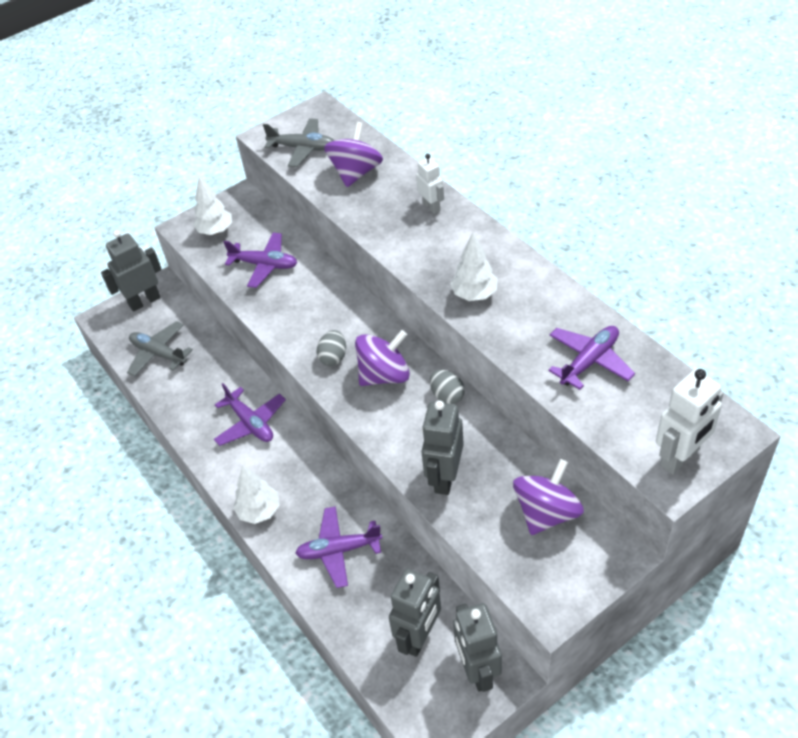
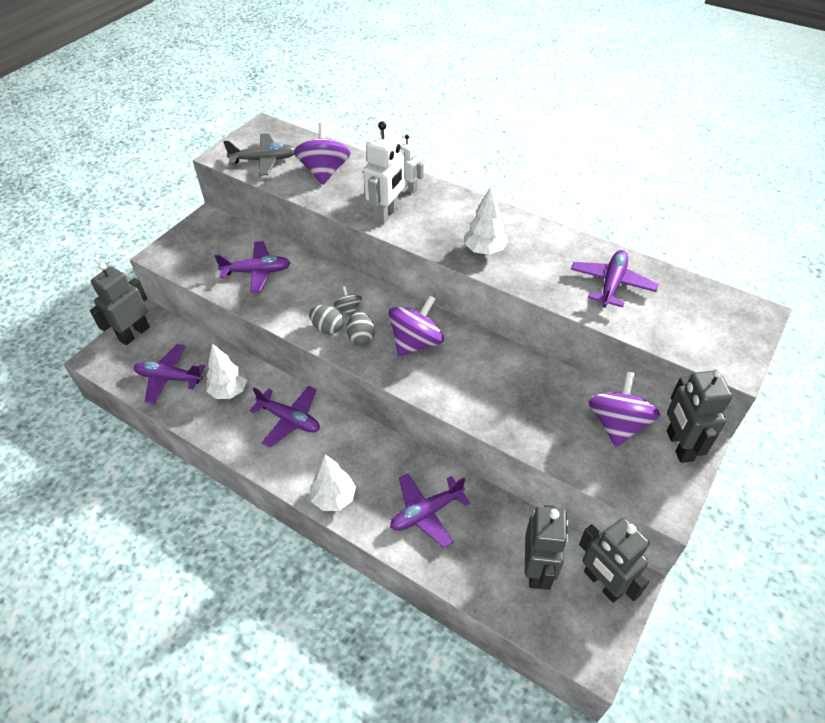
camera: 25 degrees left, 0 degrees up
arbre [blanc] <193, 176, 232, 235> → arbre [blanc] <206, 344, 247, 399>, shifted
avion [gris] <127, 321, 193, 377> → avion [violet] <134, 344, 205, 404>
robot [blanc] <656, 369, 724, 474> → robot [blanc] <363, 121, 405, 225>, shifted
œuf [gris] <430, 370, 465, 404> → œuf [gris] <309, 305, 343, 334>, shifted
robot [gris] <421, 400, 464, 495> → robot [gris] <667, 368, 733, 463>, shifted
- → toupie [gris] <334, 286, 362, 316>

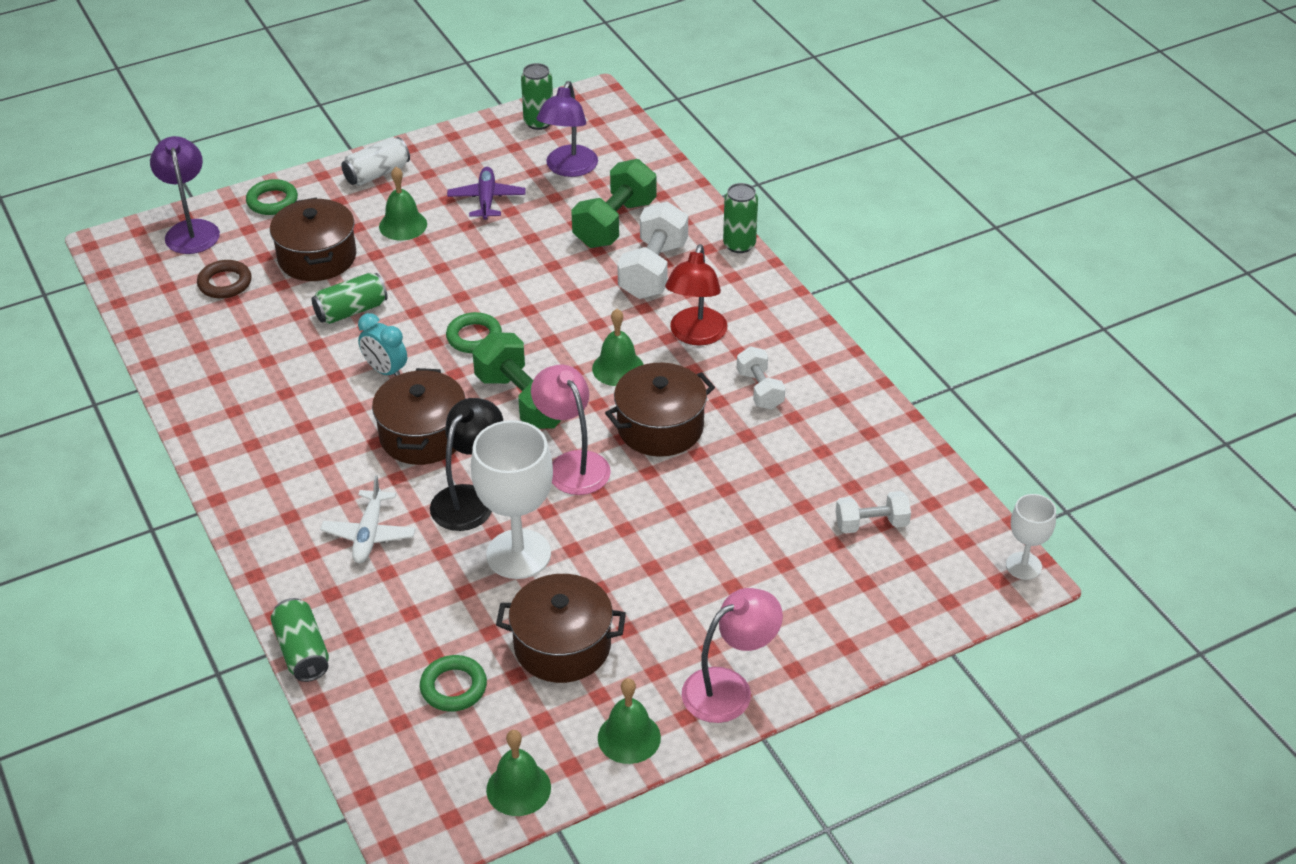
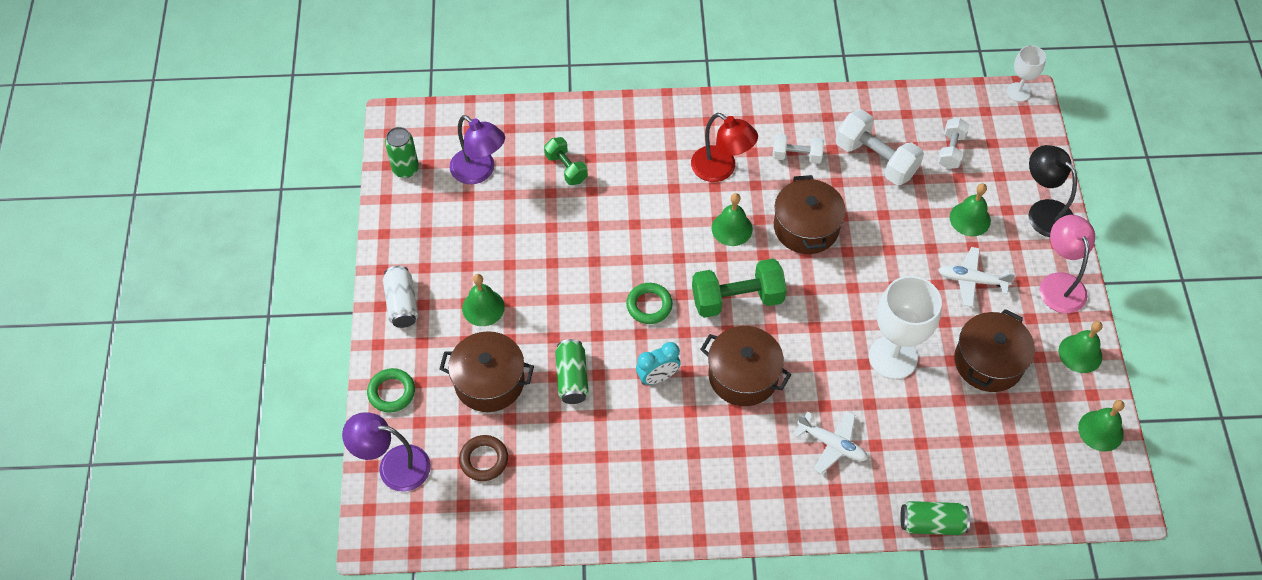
camera: 65 degrees left, 15 degrees up
haltère [vert] <571, 159, 657, 248> → haltère [vert] <544, 137, 588, 185>, x0.60
avion [violet] <447, 167, 525, 220> → -
canette [vert] <723, 183, 758, 253> → -
haltère [blanc] <617, 201, 688, 299> → haltère [blanc] <836, 109, 924, 185>, shifted
lampe [rose] <531, 365, 611, 495> → -
lampe [noir] <430, 398, 503, 531> → lampe [noir] <1028, 145, 1077, 237>, shifted
anneau [vert] <420, 655, 487, 712> → -
- → cloche [vert] <949, 183, 991, 236>
- → avion [blanc] <938, 247, 1015, 307>

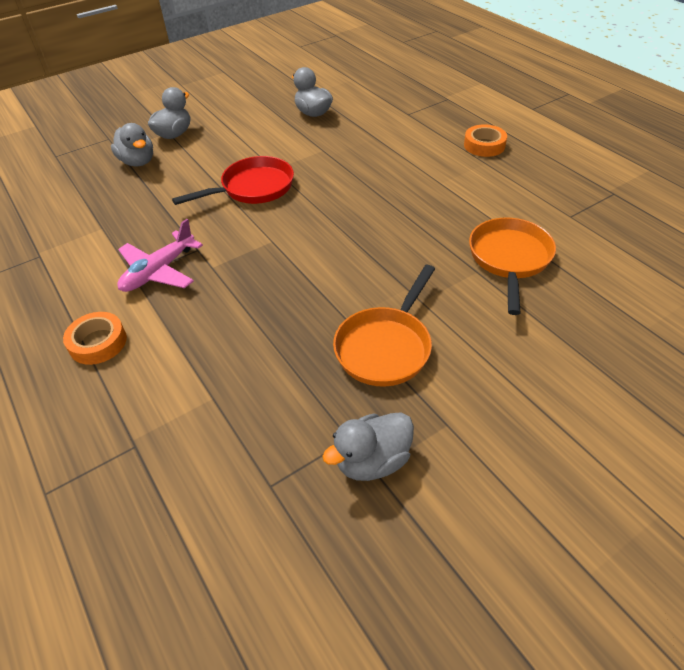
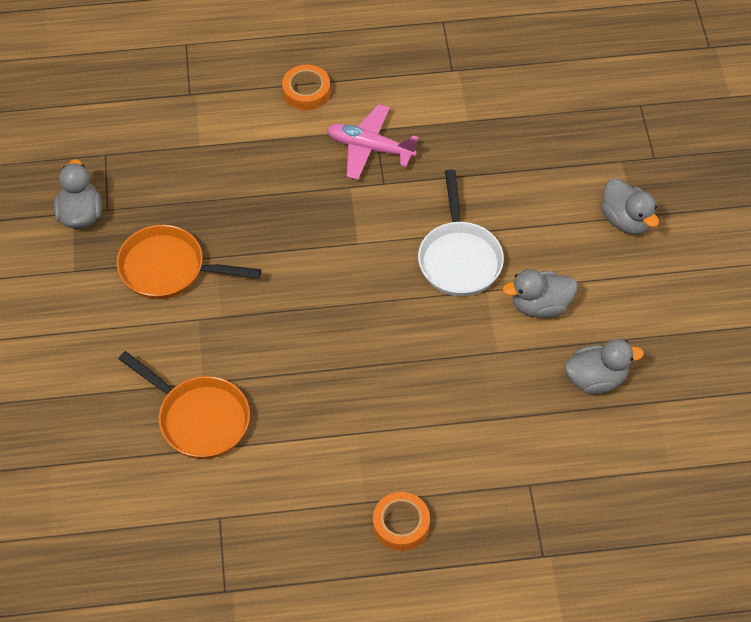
camera: 115 degrees right, 10 degrees up
canard [gris] <111, 123, 153, 166> → canard [gris] <503, 269, 578, 318>, shifted
poêle [rouge] <172, 156, 294, 205> → poêle [blanc] <418, 170, 504, 296>
avion [rose] <117, 219, 203, 292> → avion [rose] <327, 104, 419, 180>, 45 degrees counterclockwise
poêle [orange] <333, 265, 435, 387> → poêle [orange] <116, 225, 261, 299>, 45 degrees counterclockwise

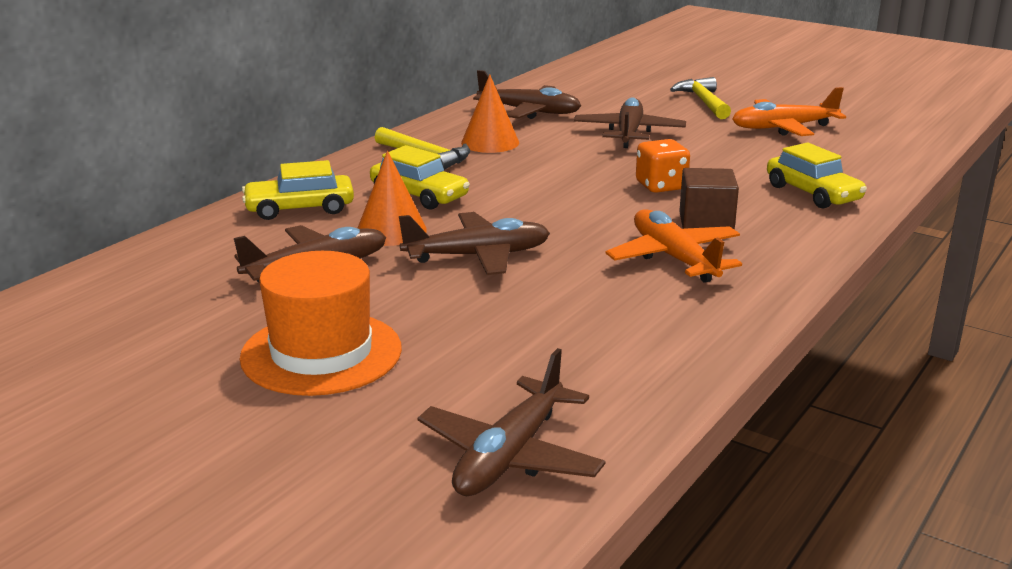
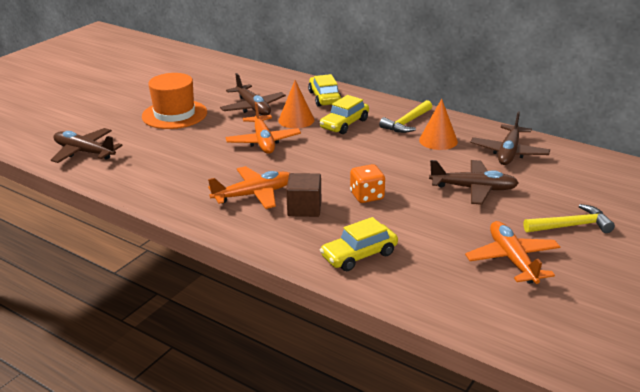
camera: 90 degrees right, 5 degrees up
avion [marron] <399, 212, 550, 275> → avion [orange] <226, 102, 301, 154>

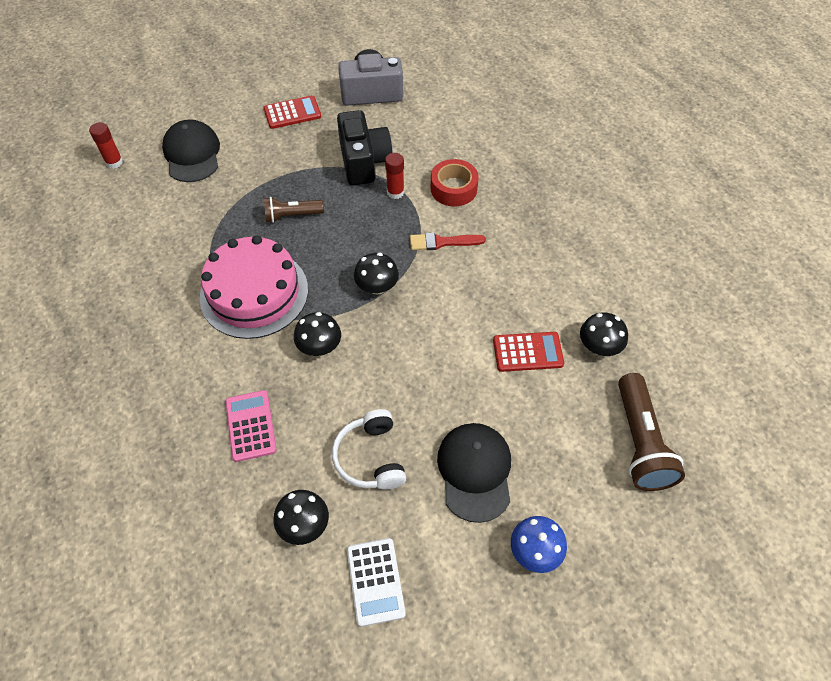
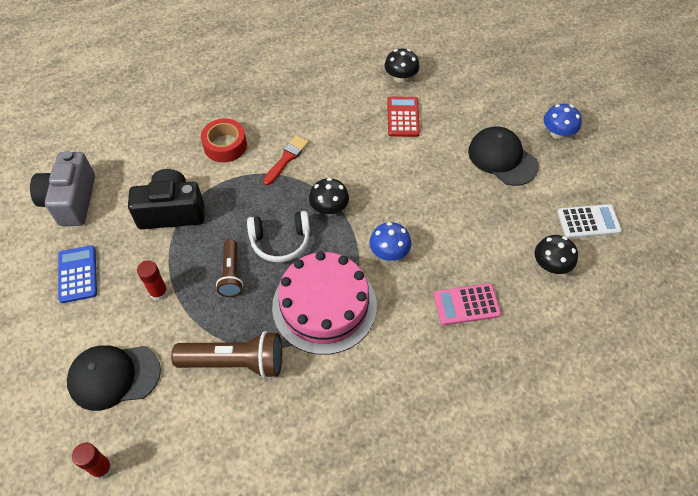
camera: 85 degrees left, 0 degrees up
calculatrice [rouge] <263, 95, 321, 129> → calculatrice [bleu] <58, 245, 97, 303>
bâton de colle [rouge] <385, 153, 404, 199> → bâton de colle [rouge] <137, 260, 168, 301>, shifted
pinceau [rouge] <410, 233, 486, 250> → pinceau [rouge] <263, 135, 309, 185>, 150 degrees counterclockwise
champignon [noir] <294, 312, 341, 356> → champignon [bleu] <370, 222, 411, 261>
lampe de poche [marron] <618, 373, 685, 491> → lampe de poche [marron] <171, 331, 282, 379>, shifted
casque audio [blanc] <332, 409, 406, 490> → casque audio [blanc] <247, 211, 310, 262>, shifted
casquette [noir] <437, 423, 511, 523> → casquette [noir] <468, 126, 539, 186>, 45 degrees clockwise

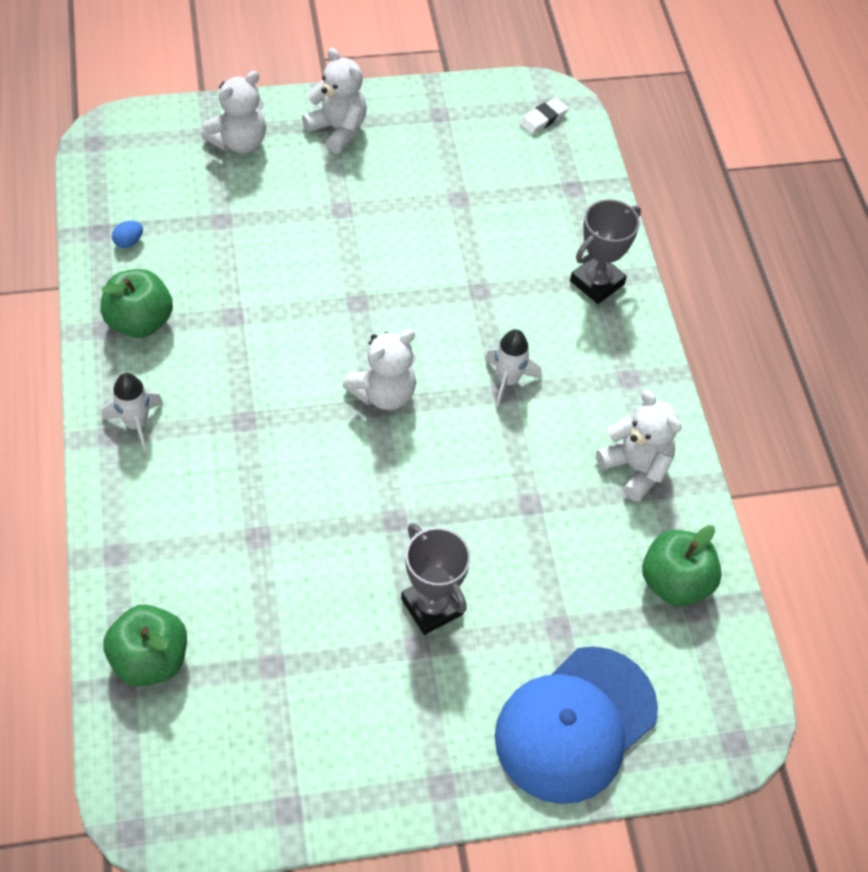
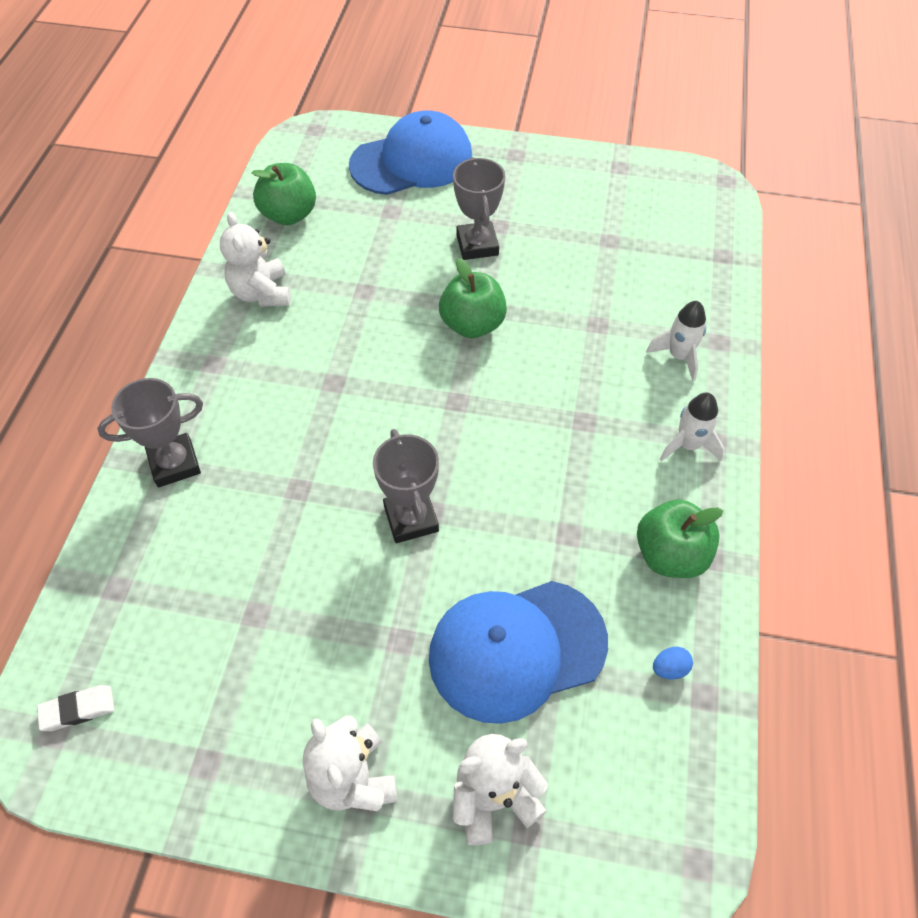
camera: 155 degrees left, 0 degrees up
fusée [blanc] <485, 329, 542, 407> → fusée [blanc] <646, 301, 706, 381>, shifted
ours en peluche [blanc] <343, 330, 416, 410> → -
pomme [vert] <104, 605, 187, 686> → pomme [vert] <439, 258, 507, 338>, shifted
- → trophée [gris] <373, 429, 439, 543>
- → casquette [bleu] <429, 581, 608, 724>

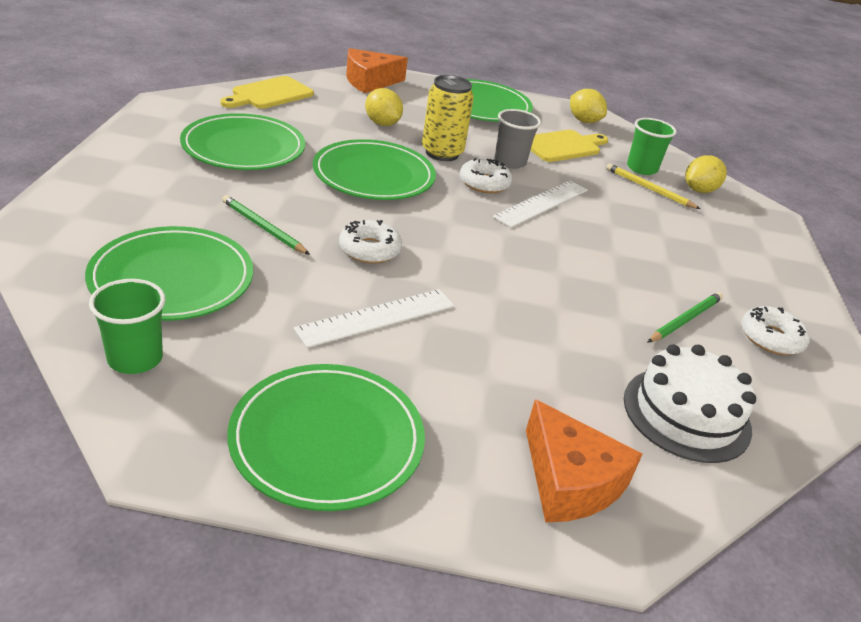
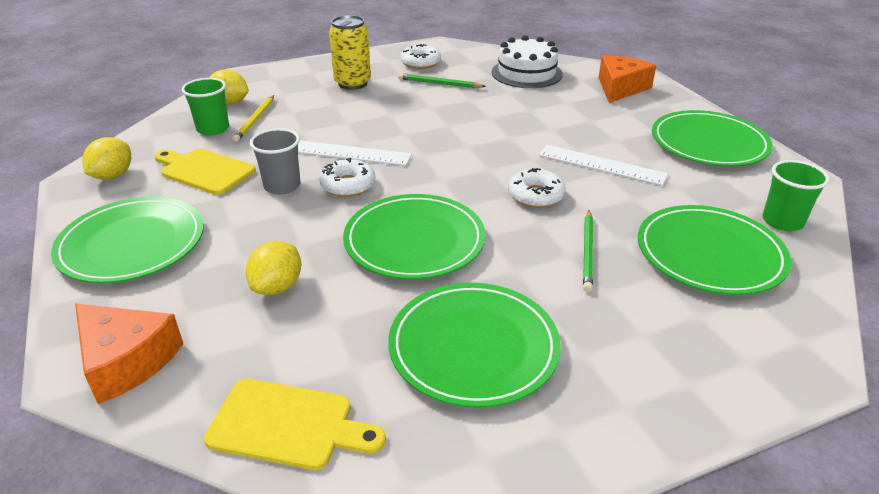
camera: 115 degrees left, 0 degrees up
canette [jaune] <422, 75, 474, 161> → canette [jaune] <329, 15, 371, 90>, shifted

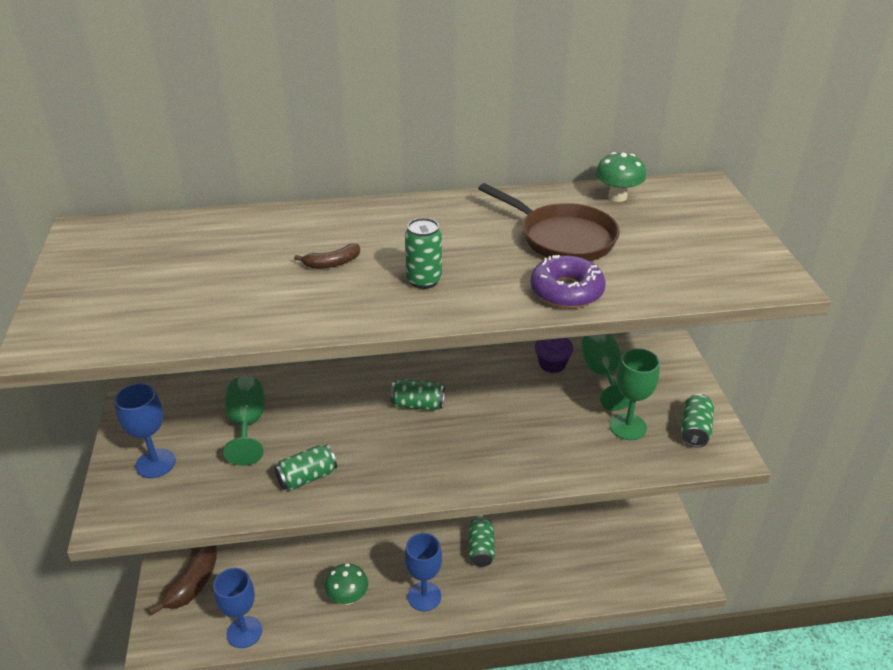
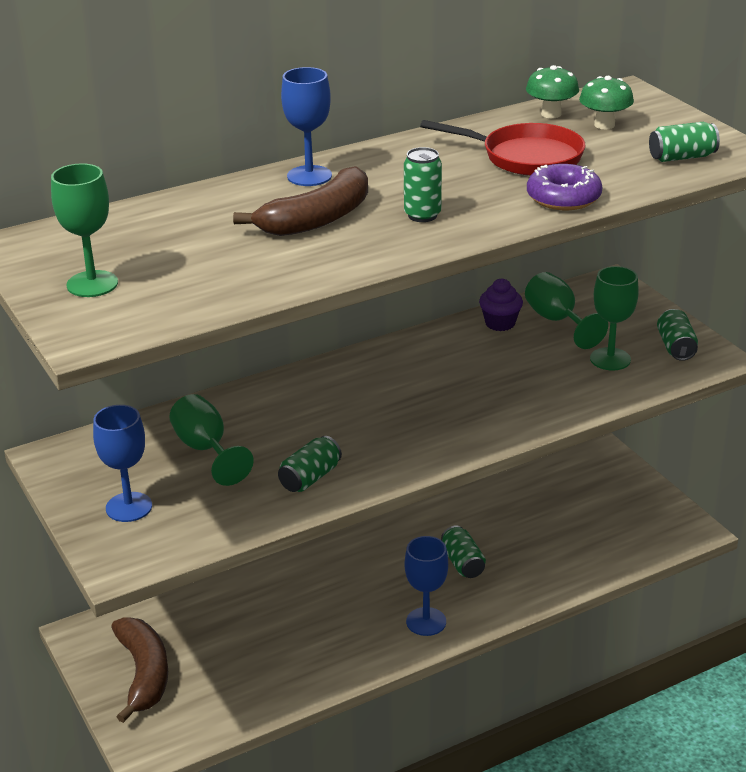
camera: 20 degrees left, 5 degrees down
poêle [marron] <478, 183, 620, 261> → poêle [rouge] <420, 120, 586, 176>
banane [marron] <294, 244, 360, 269> → banane [marron] <233, 166, 368, 236>, x2.19
canette [vert] <391, 379, 445, 410> → canette [vert] <649, 122, 720, 162>, shifted
champignon [vert] <325, 563, 368, 605> → champignon [vert] <579, 76, 634, 129>, shifted
verre à pied [bleu] <213, 568, 262, 648> → verre à pied [bleu] <281, 67, 332, 186>, shifted
- → verre à pied [vert] <51, 163, 118, 297>

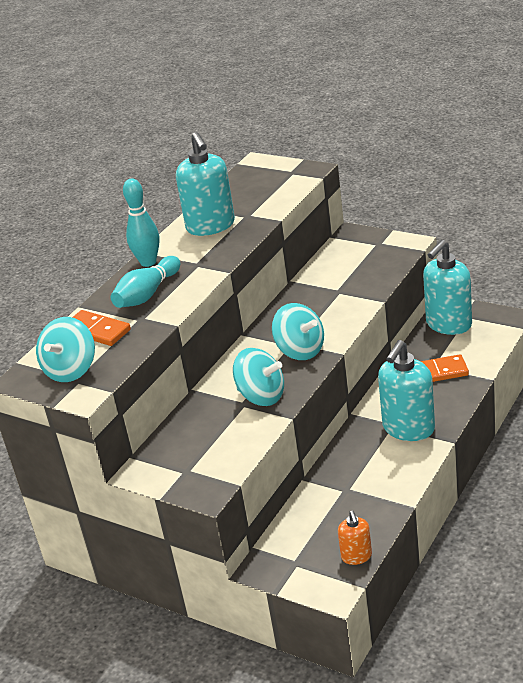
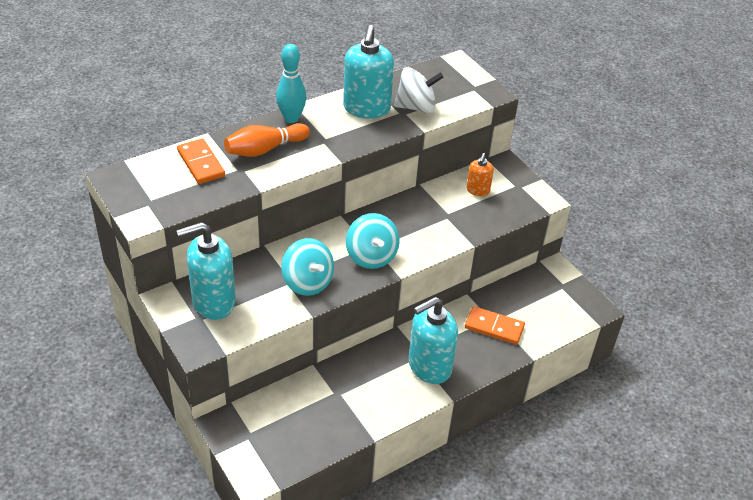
camera: 20 degrees right, 10 degrees up
distributeur de savon [turquoise] <423, 240, 472, 335> → distributeur de savon [turquoise] <176, 222, 236, 320>, shifted
quille [turquoise] <111, 256, 181, 308> → quille [orange] <224, 123, 310, 157>
toupie [turquoise] <36, 317, 95, 382> → -
distributeur de savon [orange] <338, 510, 372, 565> → distributeur de savon [orange] <466, 153, 494, 196>, shifted
- → toupie [blanc] <394, 67, 443, 113>

